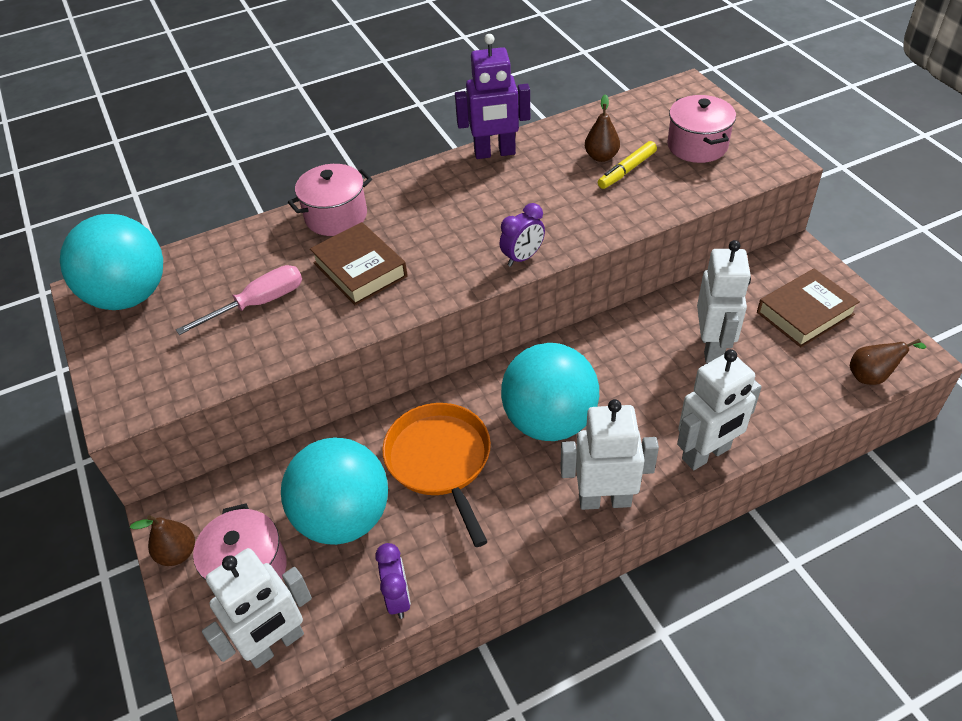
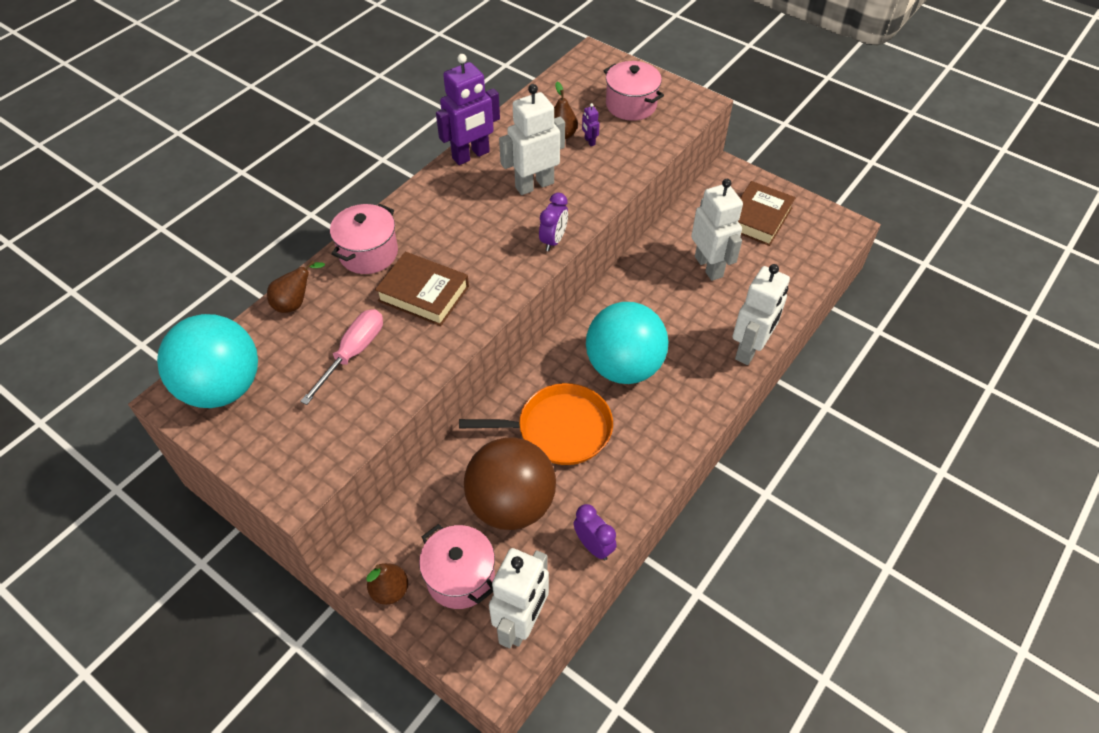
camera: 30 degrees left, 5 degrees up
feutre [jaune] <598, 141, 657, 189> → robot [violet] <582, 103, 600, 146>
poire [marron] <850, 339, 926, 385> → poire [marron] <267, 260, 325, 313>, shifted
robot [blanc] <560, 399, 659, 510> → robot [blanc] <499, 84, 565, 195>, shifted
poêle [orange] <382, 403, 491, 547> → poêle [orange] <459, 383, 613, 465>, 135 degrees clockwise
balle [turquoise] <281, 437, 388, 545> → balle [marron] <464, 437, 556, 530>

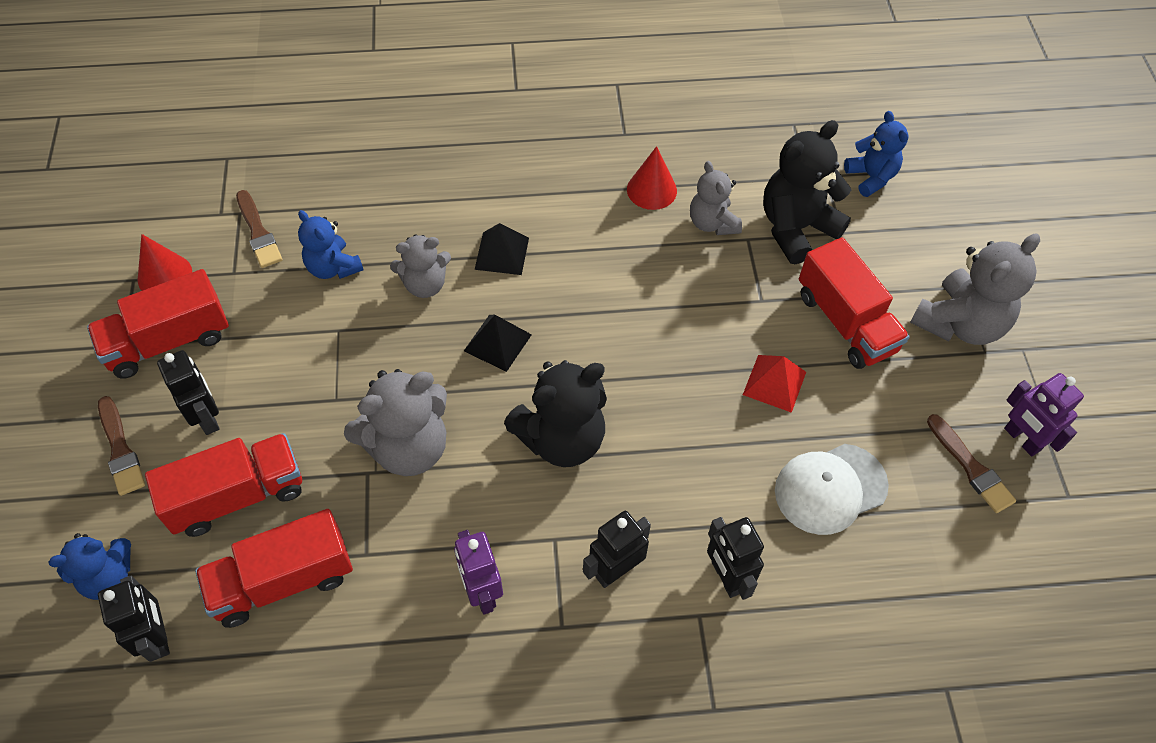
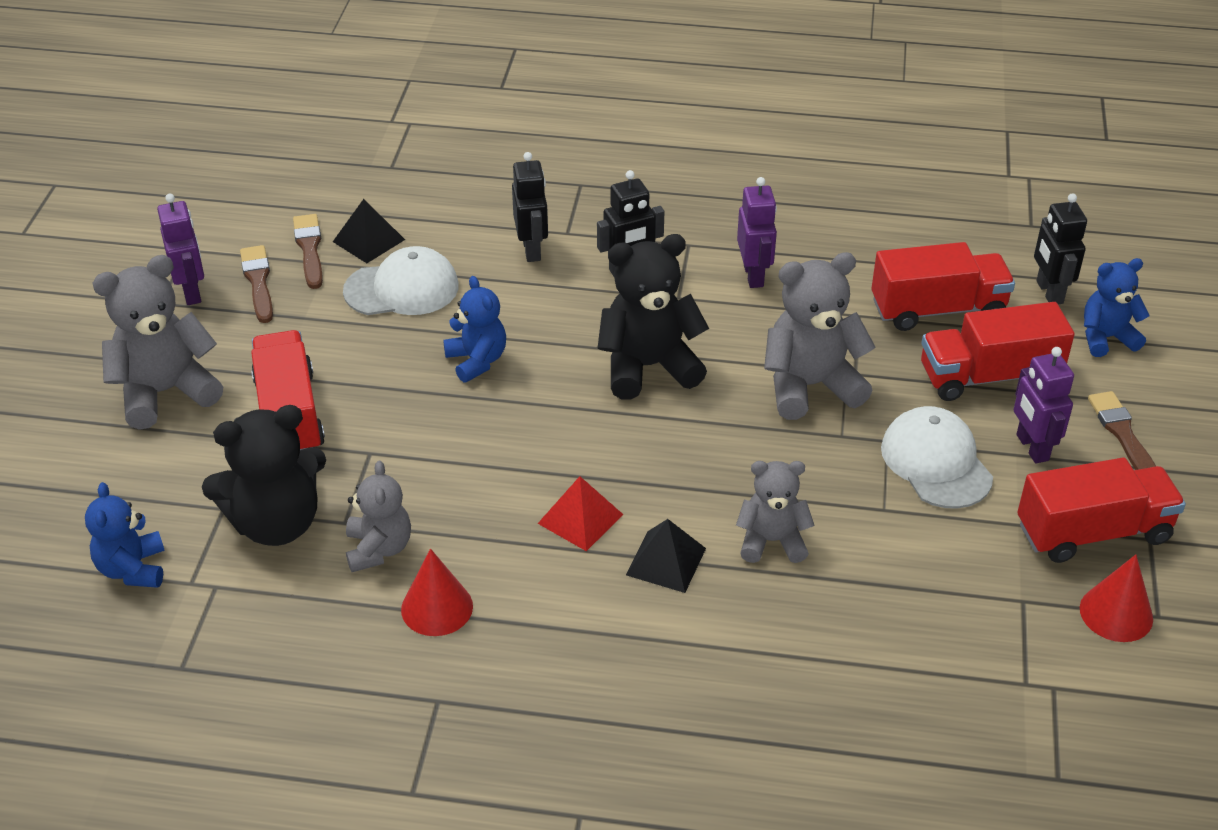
camera: 165 degrees left, 15 degrees down
pinceau [marron] <236, 190, 282, 268> → pinceau [marron] <293, 214, 323, 289>, shifted
ours en peluche [bleu] <298, 210, 363, 279> → ours en peluche [bleu] <443, 276, 506, 383>, shifted
pyramide [noir] <464, 315, 532, 372> → pyramide [noir] <333, 199, 405, 263>, shifted
robot [noir] <157, 350, 220, 435> → robot [violet] <1014, 347, 1074, 464>
pyramide [rouge] <743, 355, 806, 413> → pyramide [rouge] <537, 476, 623, 551>, shifted
- → casquette [blanc] <881, 406, 993, 509>

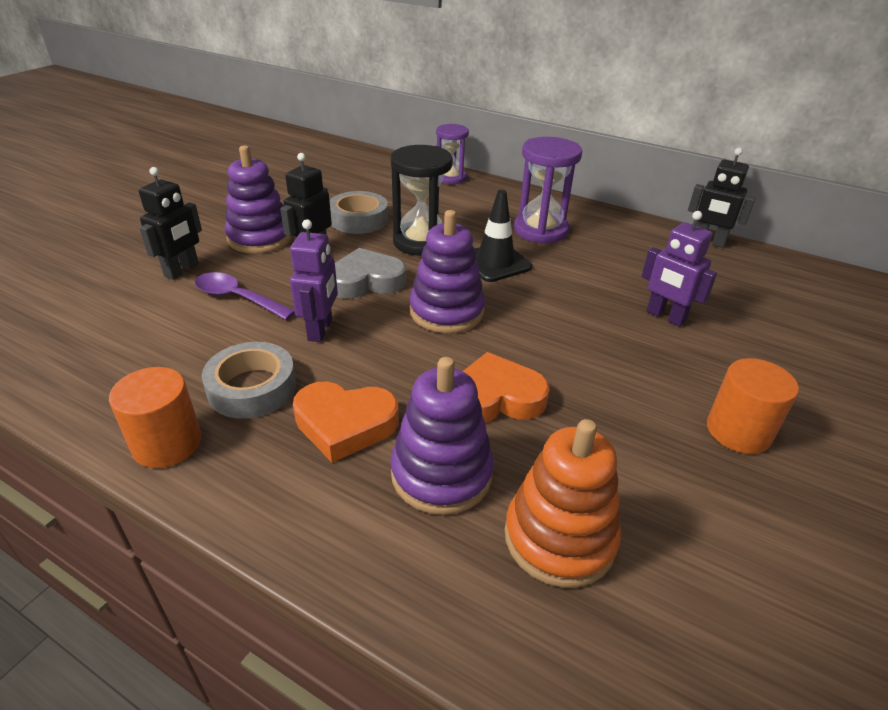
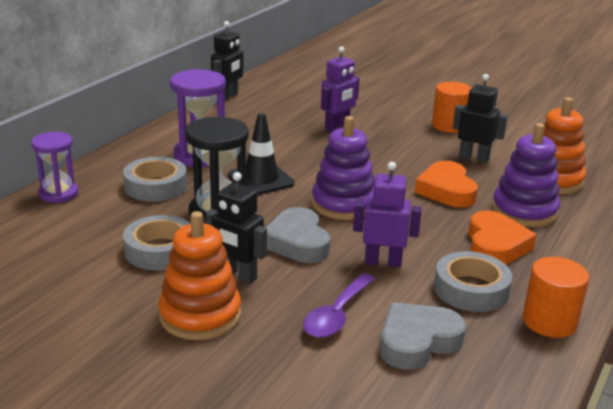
camera: 90 degrees left, 10 degrees down
jouet à empiler [violet] <225, 145, 292, 253> → jouet à empiler [orange] <158, 211, 241, 340>
robot [noir] <138, 167, 202, 280> → robot [noir] <453, 74, 508, 163>, shifted
- → ruban adhésif [gris] <123, 157, 187, 202>
- → cœur [gris] <380, 302, 466, 370>

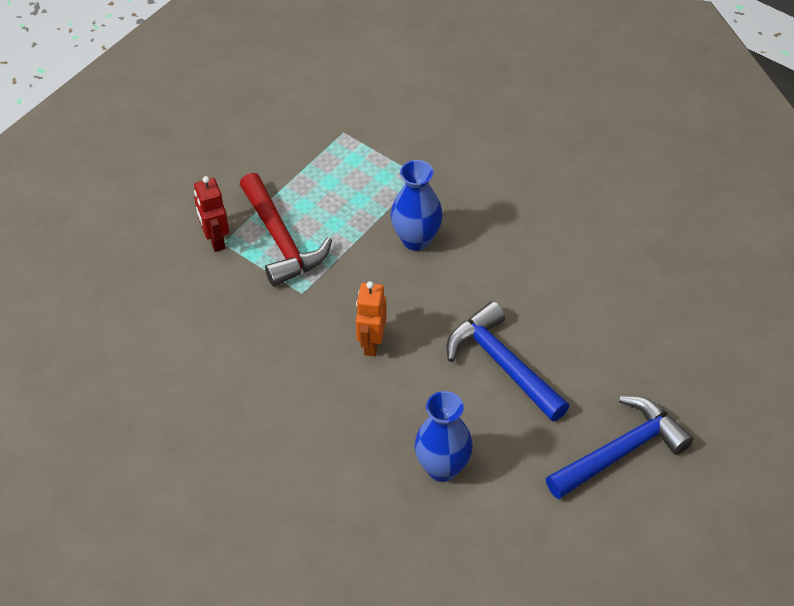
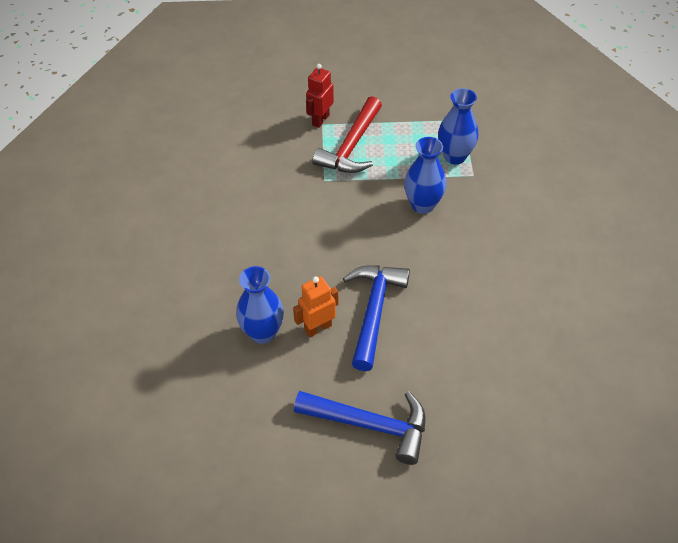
camera: 50 degrees right, 0 degrees up
robot [orange] <356, 281, 387, 356> → robot [orange] <293, 276, 339, 337>, shifted
- → vase [bleu] <438, 88, 478, 165>

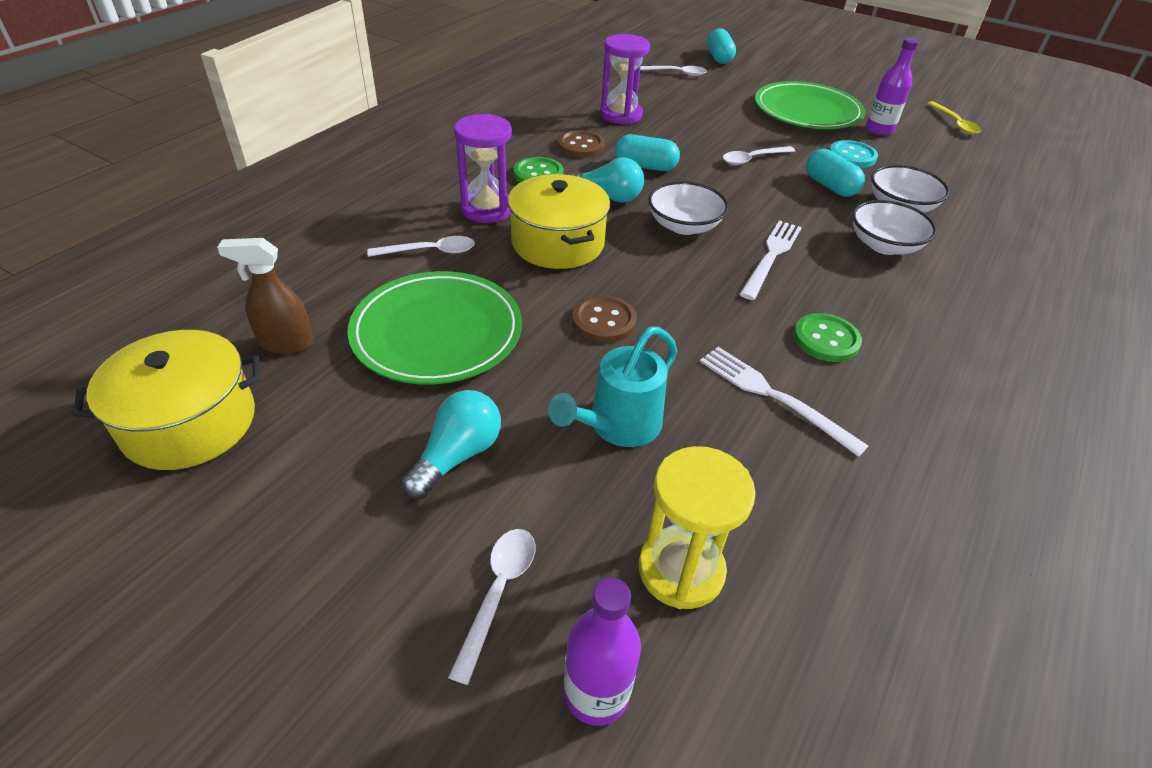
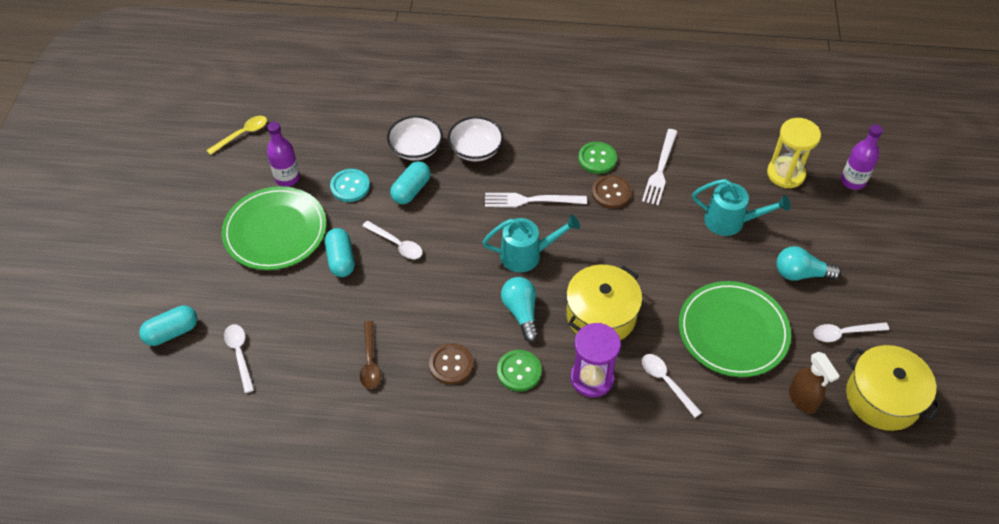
camera: 115 degrees left, 10 degrees up
sablier [violet] <600, 34, 650, 125> → cuillère [marron] <360, 321, 381, 389>
gélule [turquoise] <615, 134, 680, 171> → gélule [turquoise] <325, 228, 355, 277>, shifted
bol [blanc] <648, 181, 729, 235> → arrosoir [turquoise] <482, 214, 580, 272>
bouton [marron] <572, 295, 637, 343> → bouton [marron] <592, 175, 632, 209>, shifted
cuillère [blanc] <448, 529, 535, 685> → cuillère [blanc] <814, 322, 889, 342>, shifted

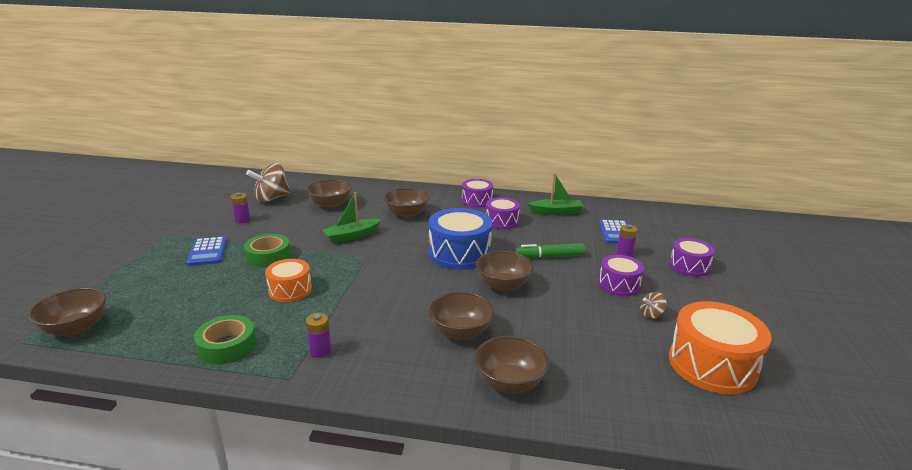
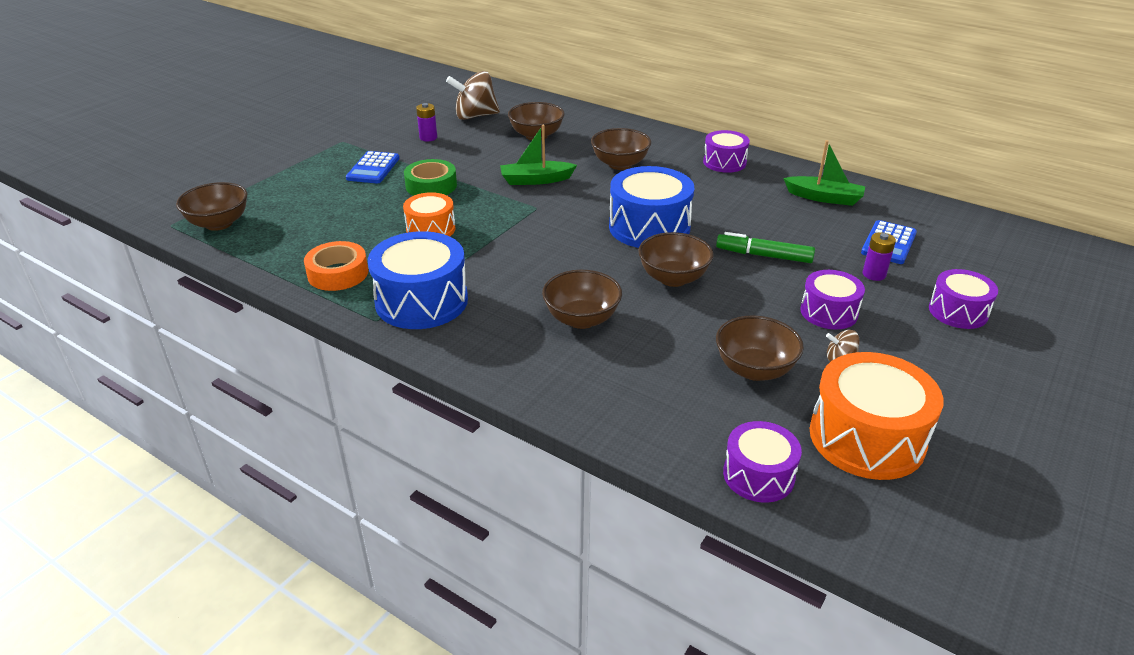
camera: 25 degrees right, 10 degrees up
tambour [violet] <486, 197, 520, 229> → tambour [violet] <723, 421, 802, 503>, shifted
pile [violet] <306, 313, 331, 358> → tambour [bleu] <368, 231, 468, 329>
ruban adhésif [vert] <194, 315, 256, 364> → ruban adhésif [orange] <304, 241, 368, 291>
bol [marron] <475, 336, 549, 394> → bol [marron] <716, 316, 804, 381>, shifted

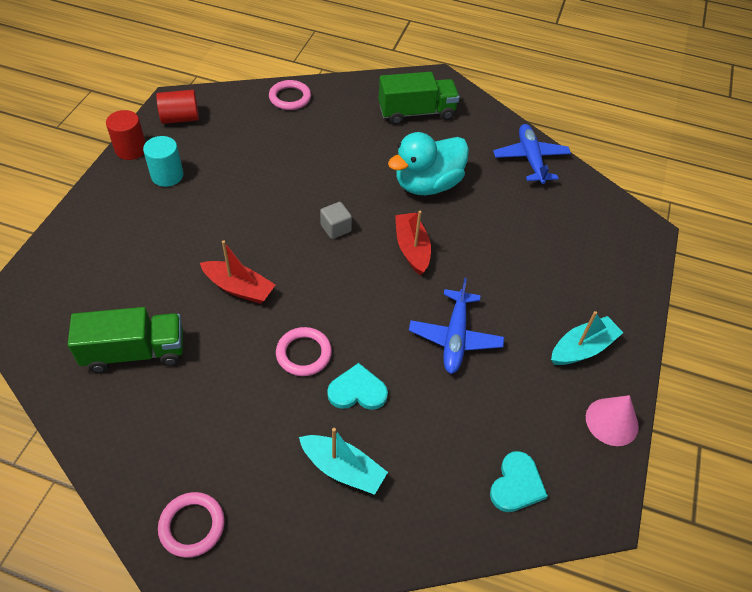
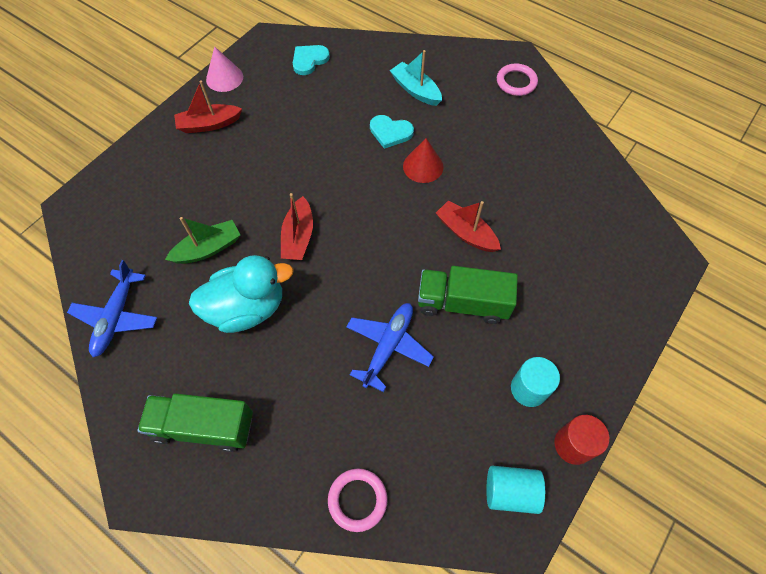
camera: 160 degrees left, 10 degrees up
cylindre [rouge] <156, 90, 199, 124> → cylindre [turquoise] <486, 466, 545, 514>
cube [gris] <320, 202, 352, 239> → -
avion [bleu] <409, 278, 504, 374> → avion [bleu] <346, 303, 434, 392>, shifted
camion [vert] <68, 307, 183, 373> → camion [vert] <418, 266, 518, 324>, shifted
bateau [turquoise] <551, 311, 623, 365> → bateau [rouge] <174, 80, 242, 133>
anneau [rose] <276, 327, 332, 376> → cône [rouge] <403, 138, 444, 183>
- → bateau [vert] <165, 217, 240, 264>

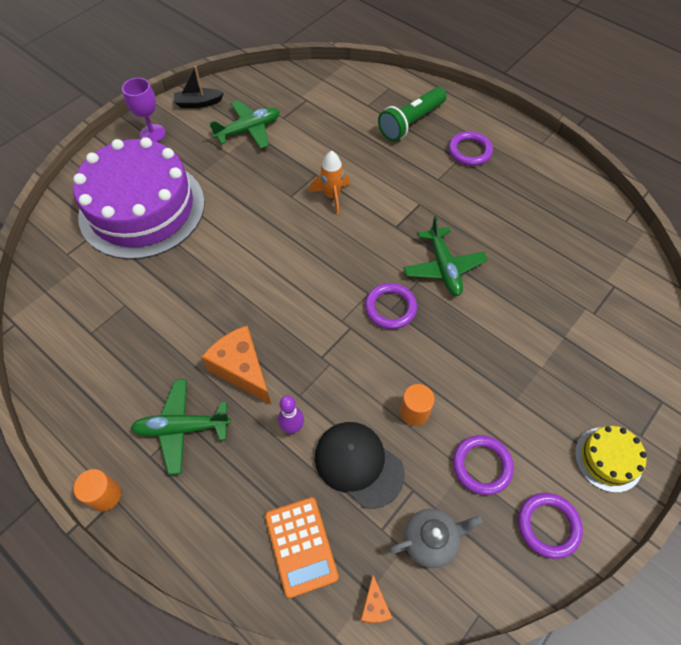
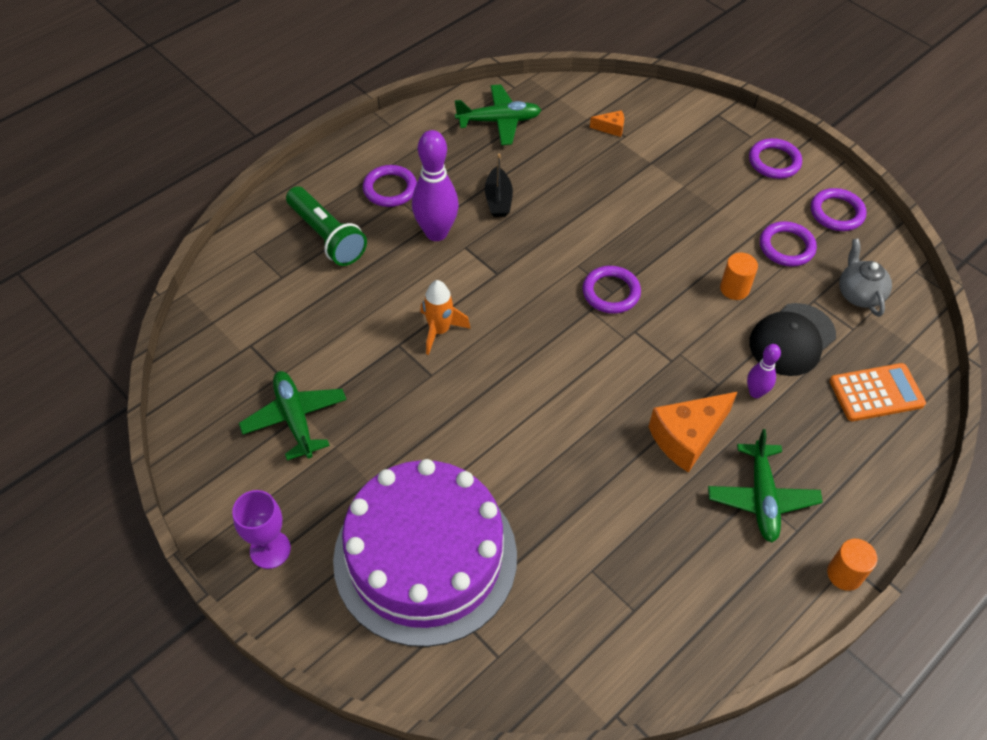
camera: 85 degrees left, 5 degrees down
bateau [noir] <174, 66, 224, 108> → bateau [noir] <485, 154, 513, 217>, shifted
avion [vert] <404, 216, 488, 296> → avion [vert] <455, 84, 541, 145>, shifted
gâteau [jaune] <575, 426, 647, 493> → anneau [violet] <749, 138, 802, 179>
fromage [orange] <360, 575, 392, 623> → fromage [orange] <590, 110, 624, 137>, shifted
- → quille [violet] <412, 130, 459, 241>

